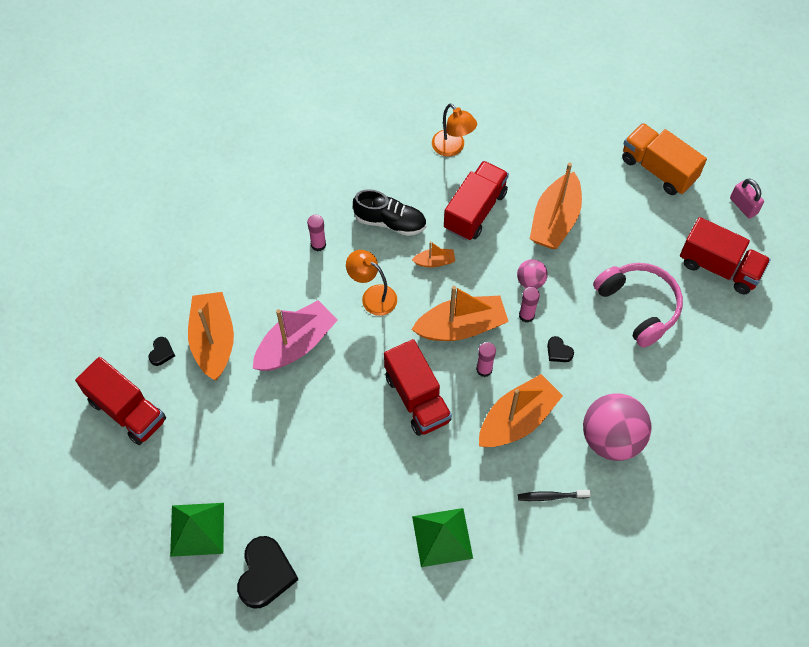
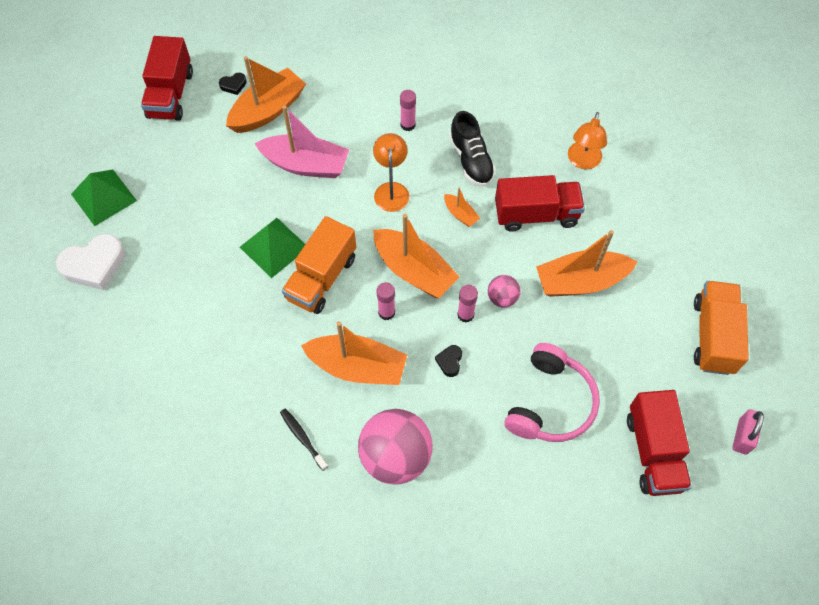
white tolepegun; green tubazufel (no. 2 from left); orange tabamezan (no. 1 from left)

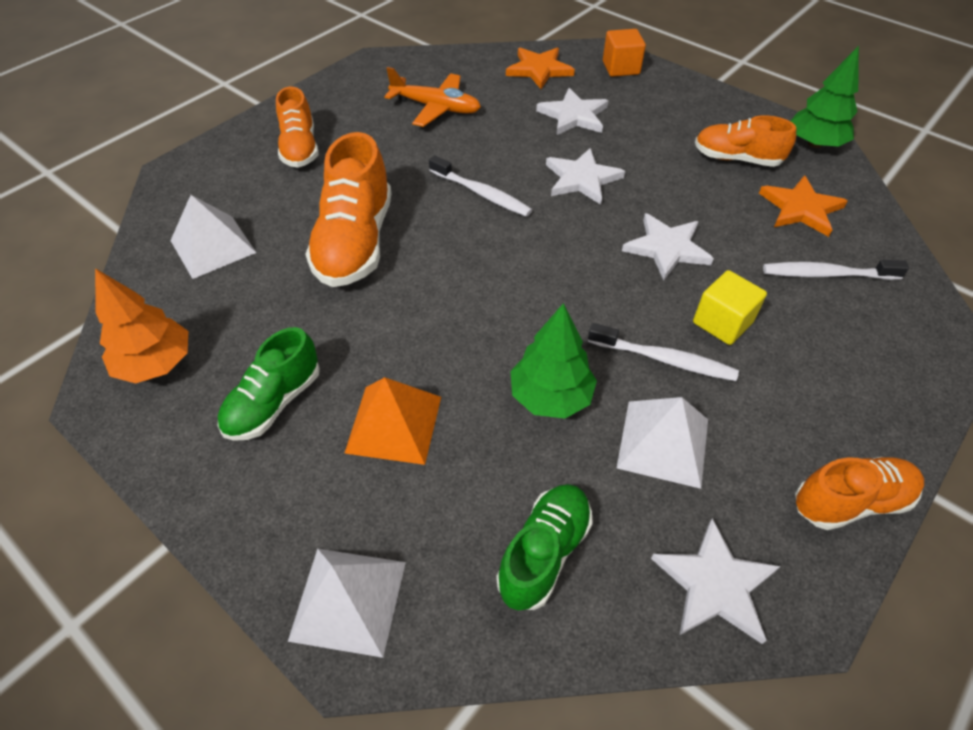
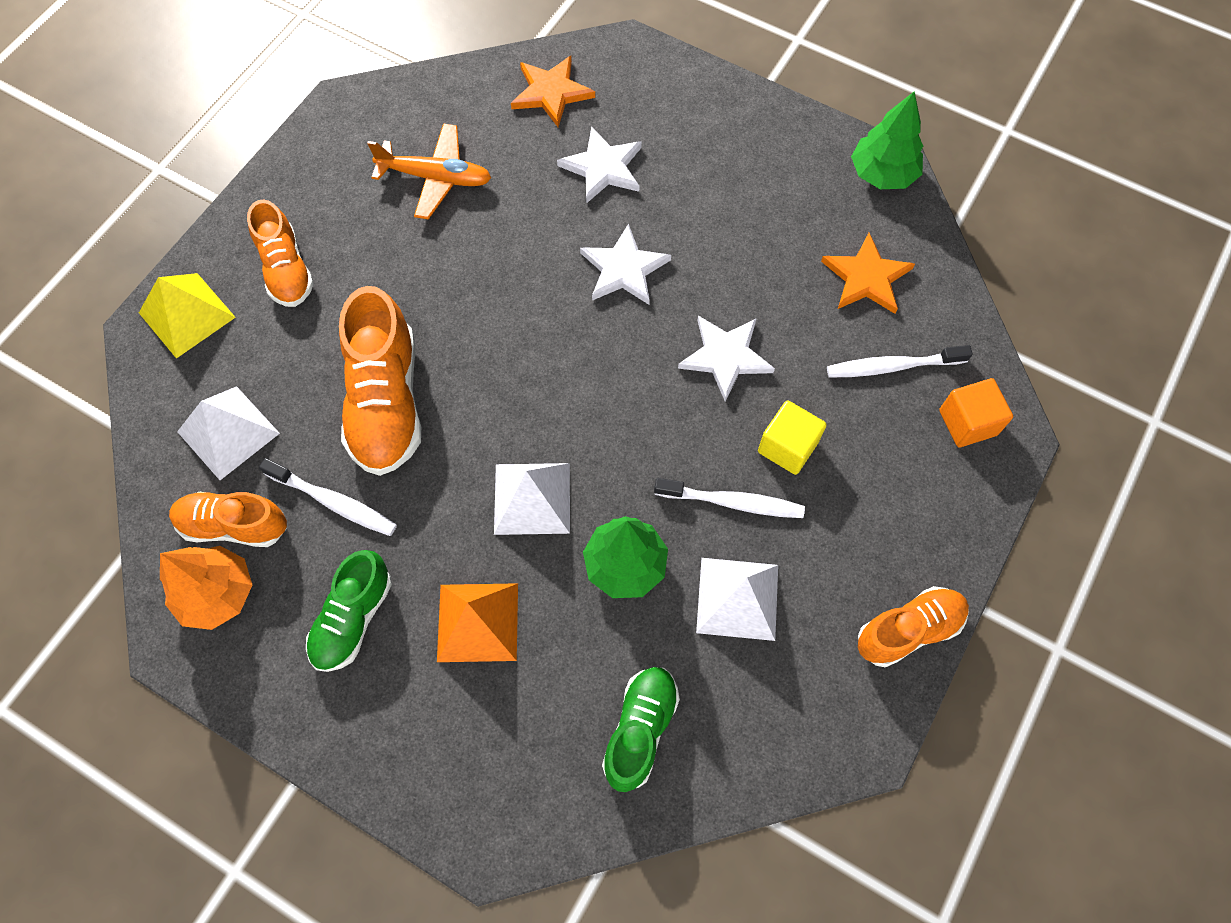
yellow tubazufel; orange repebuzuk (no. 1 from left); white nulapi (no. 1 from left); white tubazufel (no. 2 from left); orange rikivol; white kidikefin (no. 4 from left in the first image)

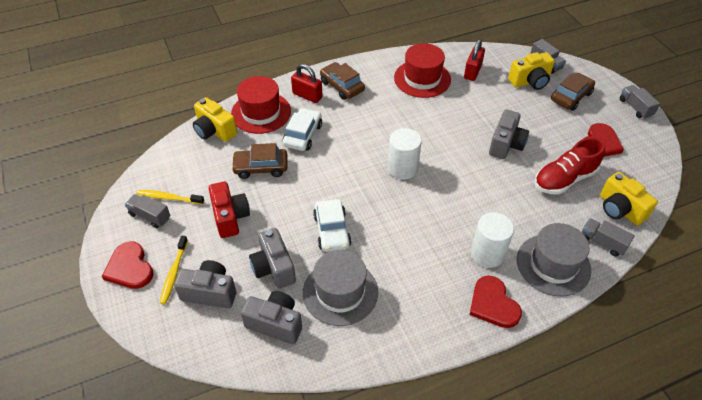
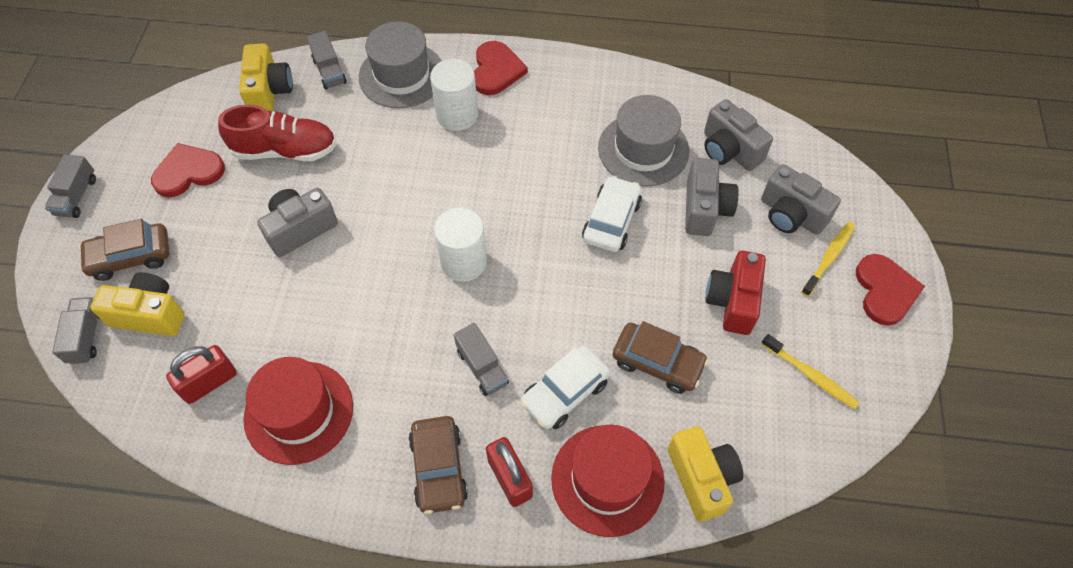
grey tabamezan (no. 4 from left)

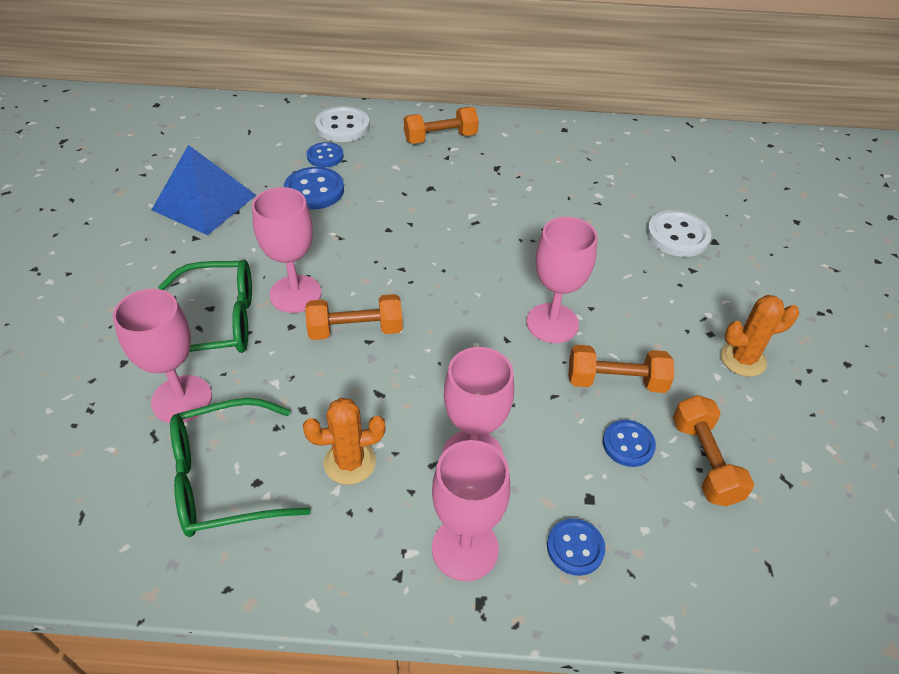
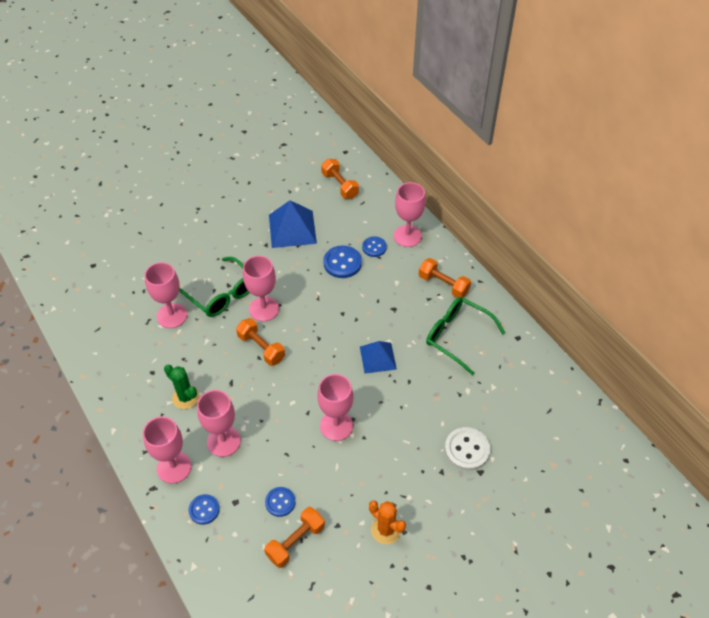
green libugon; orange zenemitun (no. 3 from left); blue tubazufel (no. 2 from left); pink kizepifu (no. 6 from left); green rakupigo (no. 2 from left)

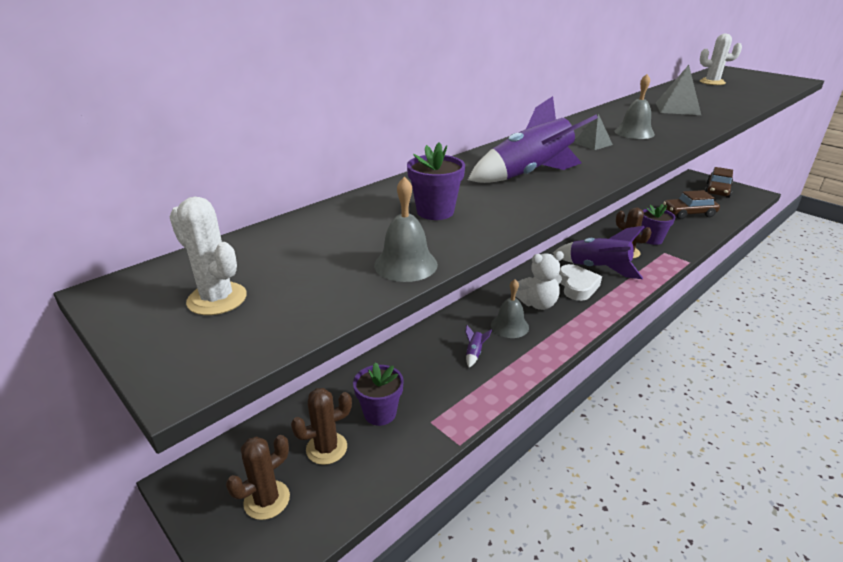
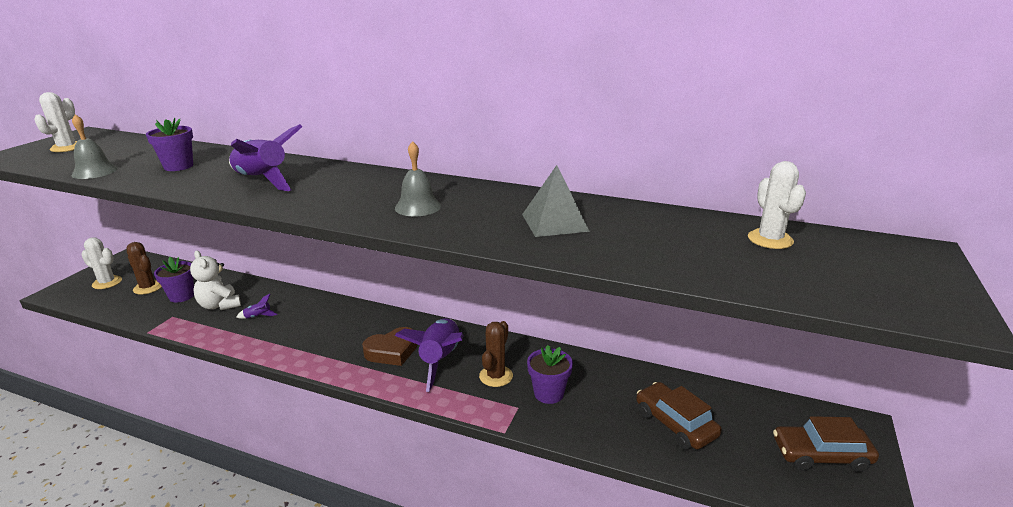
white libugon (no. 2 from left); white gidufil; brown tolepegun; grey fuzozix (no. 2 from left in the first image); grey tubazufel (no. 1 from left in the first image)

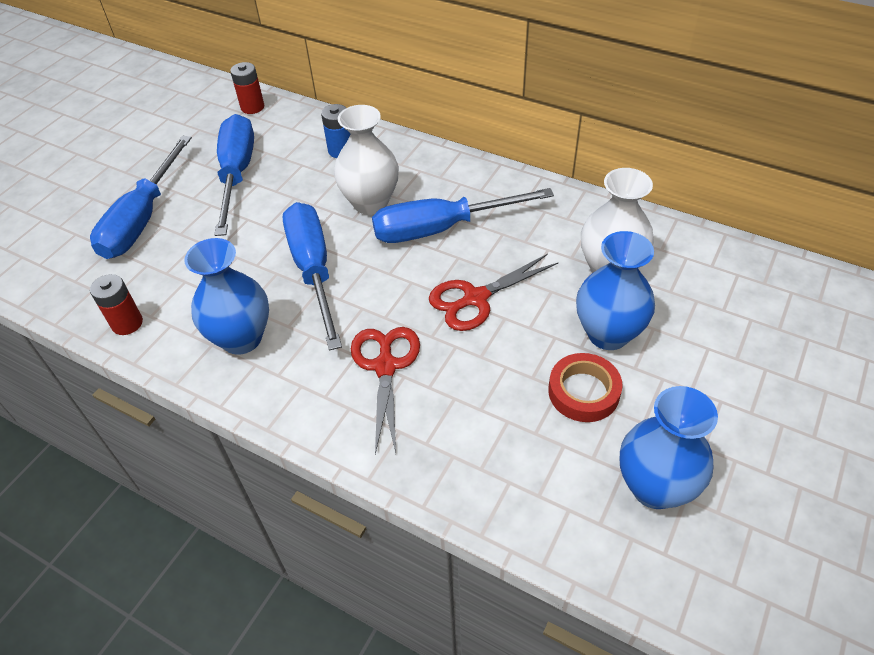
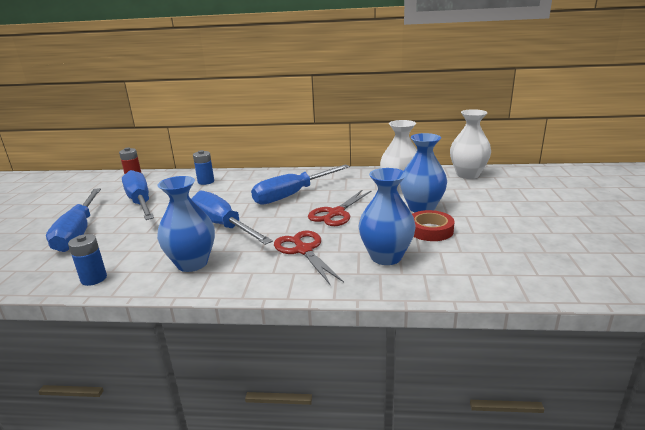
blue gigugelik (no. 1 from left); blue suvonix (no. 2 from left); white suvonix (no. 2 from left)

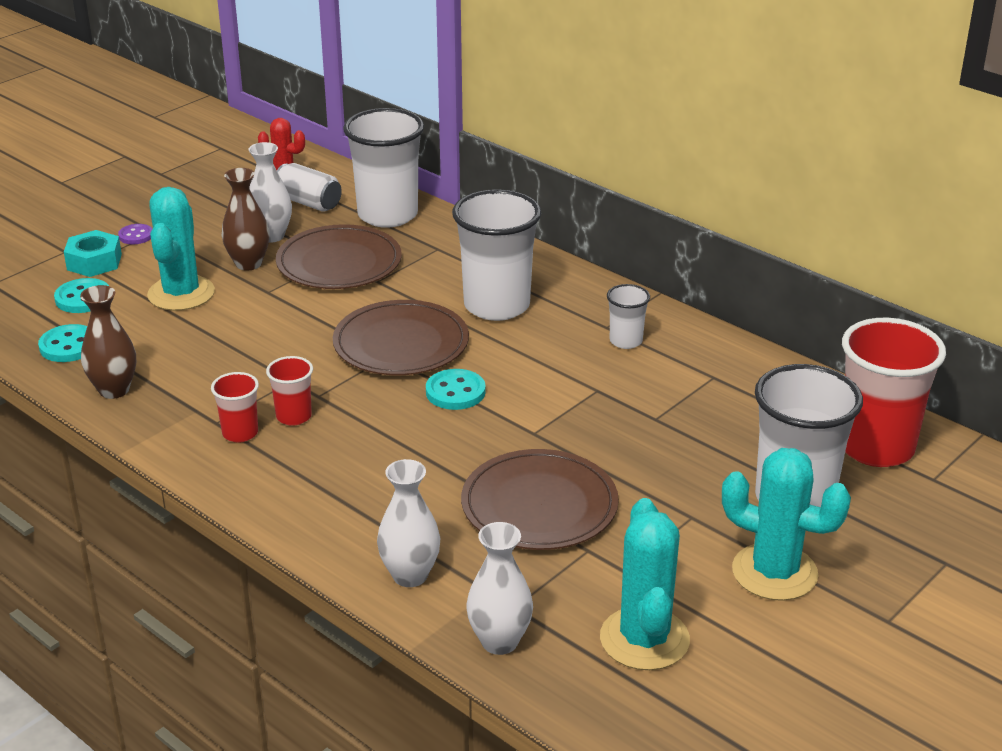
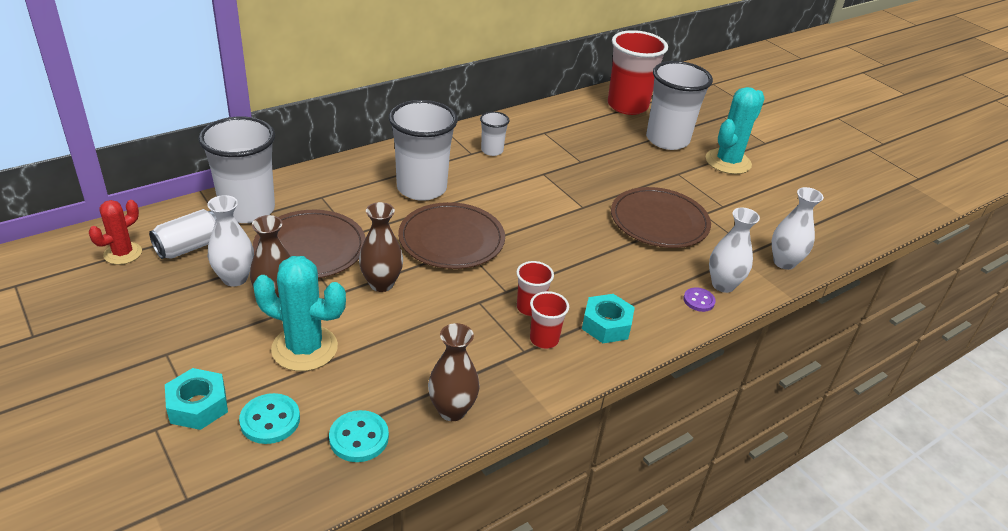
brown suvonix (no. 2 from left); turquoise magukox (no. 2 from left); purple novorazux; turquoise novorazux (no. 3 from left in the first image); turquoise libugon (no. 2 from left in the first image)

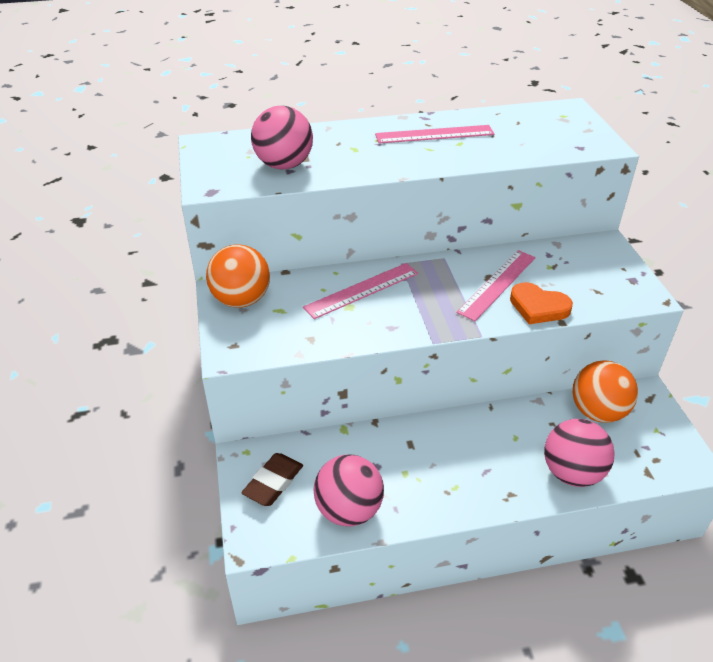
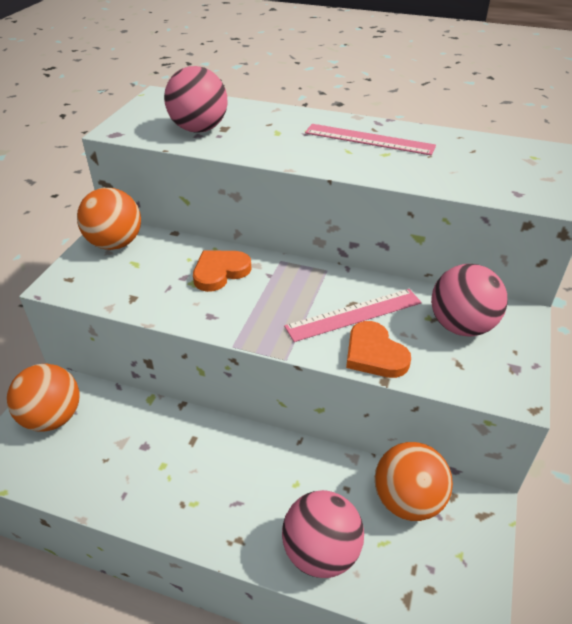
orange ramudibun (no. 1 from left); orange tolepegun (no. 1 from left); pink ramudibun (no. 3 from left)

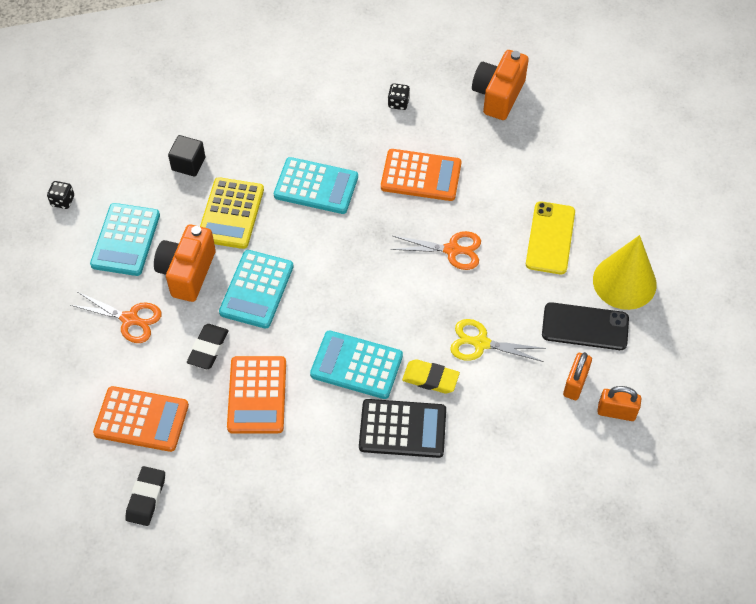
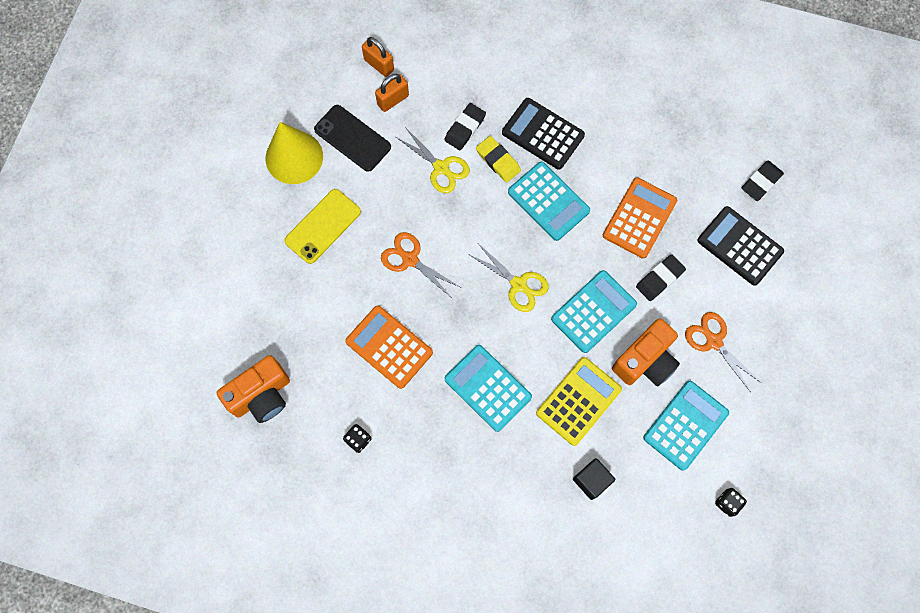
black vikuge (no. 1 from left); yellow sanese (no. 2 from left); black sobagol (no. 2 from left)

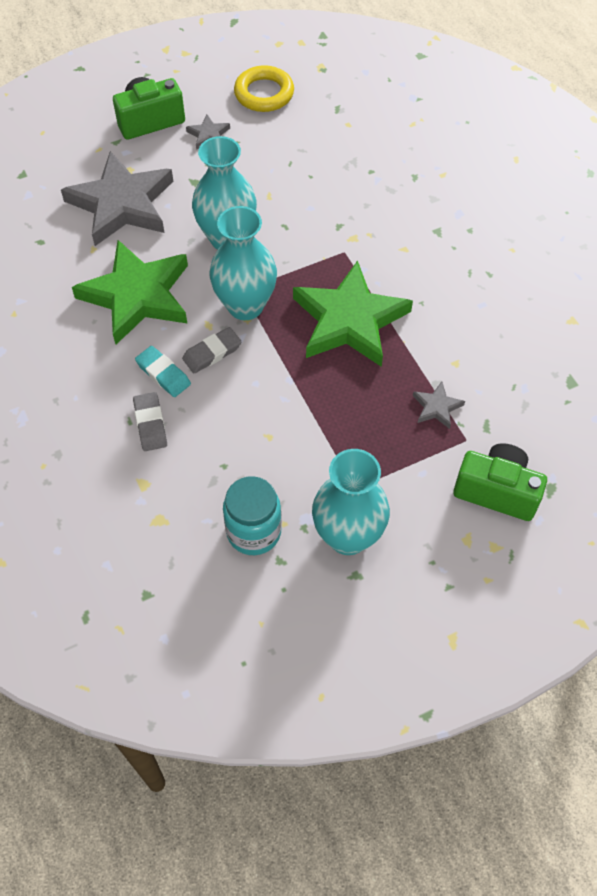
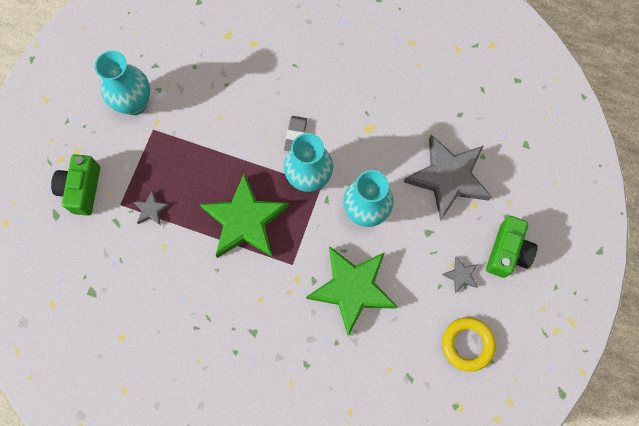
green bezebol (no. 1 from left); green kidikefin (no. 2 from left); grey vikuge (no. 1 from left in the first image); turquoise vikuge; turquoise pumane

